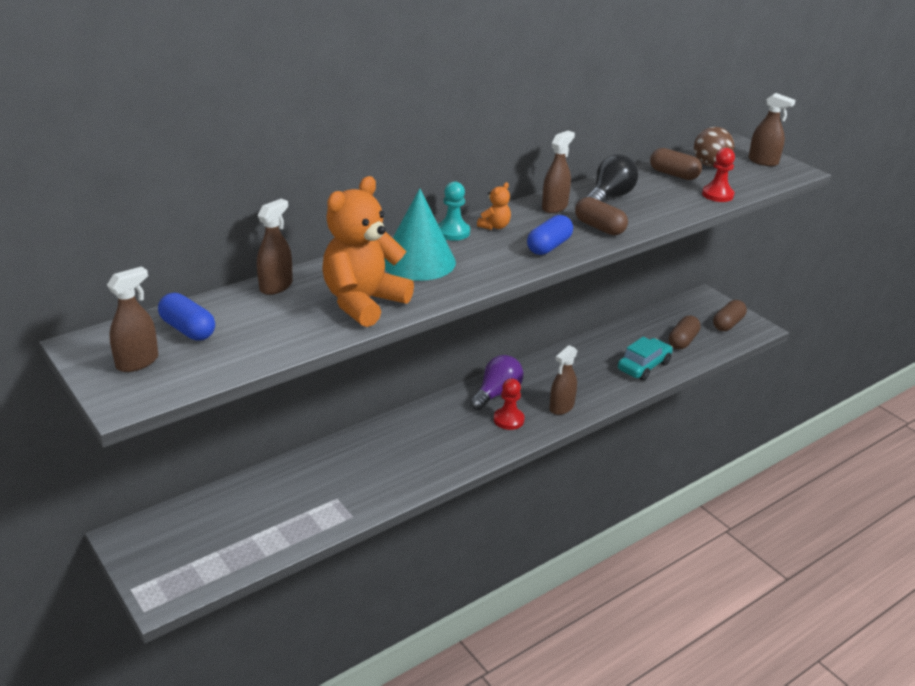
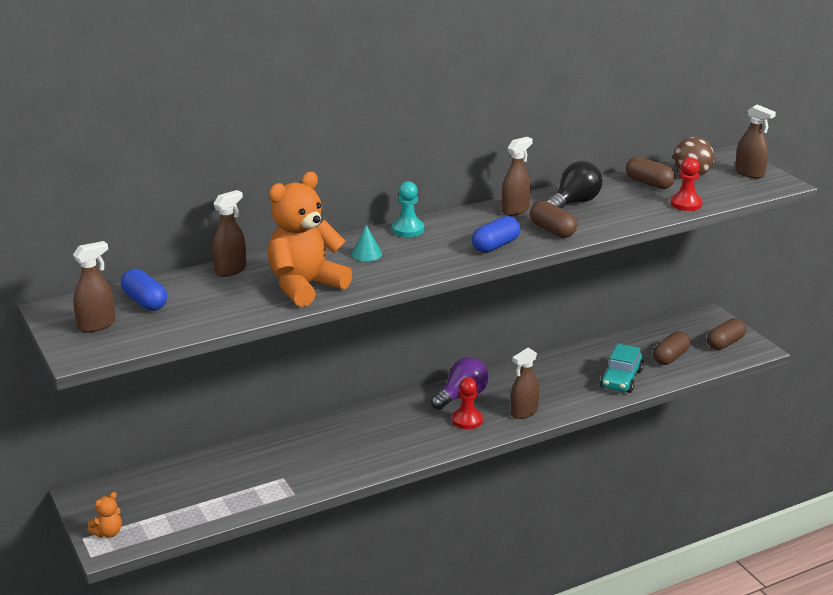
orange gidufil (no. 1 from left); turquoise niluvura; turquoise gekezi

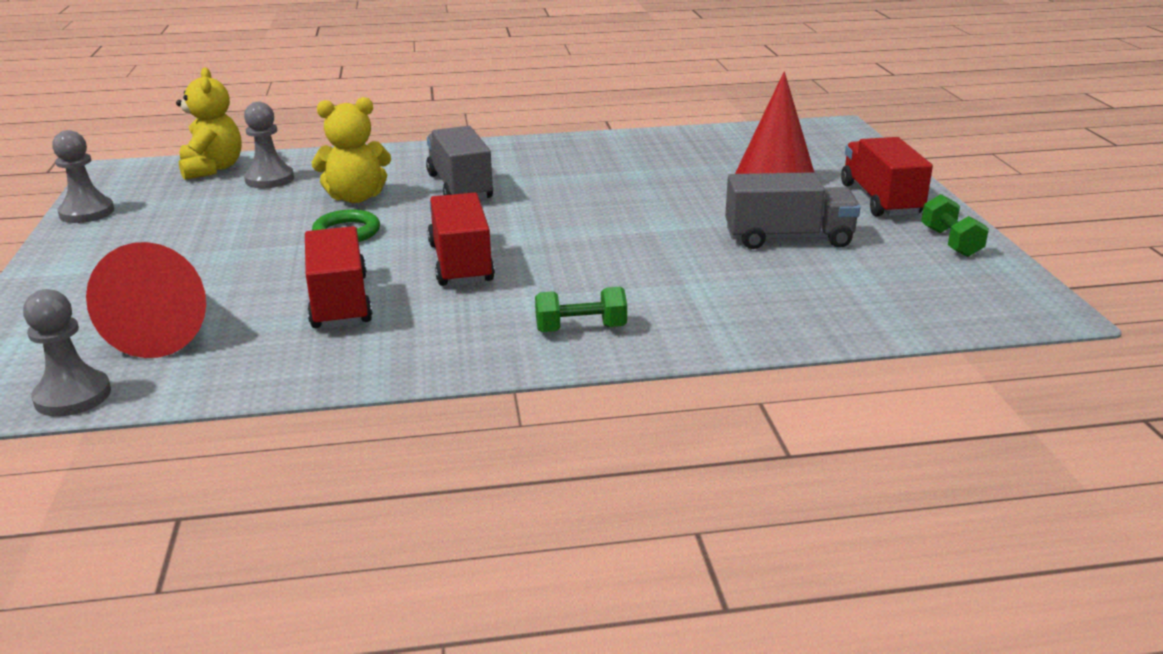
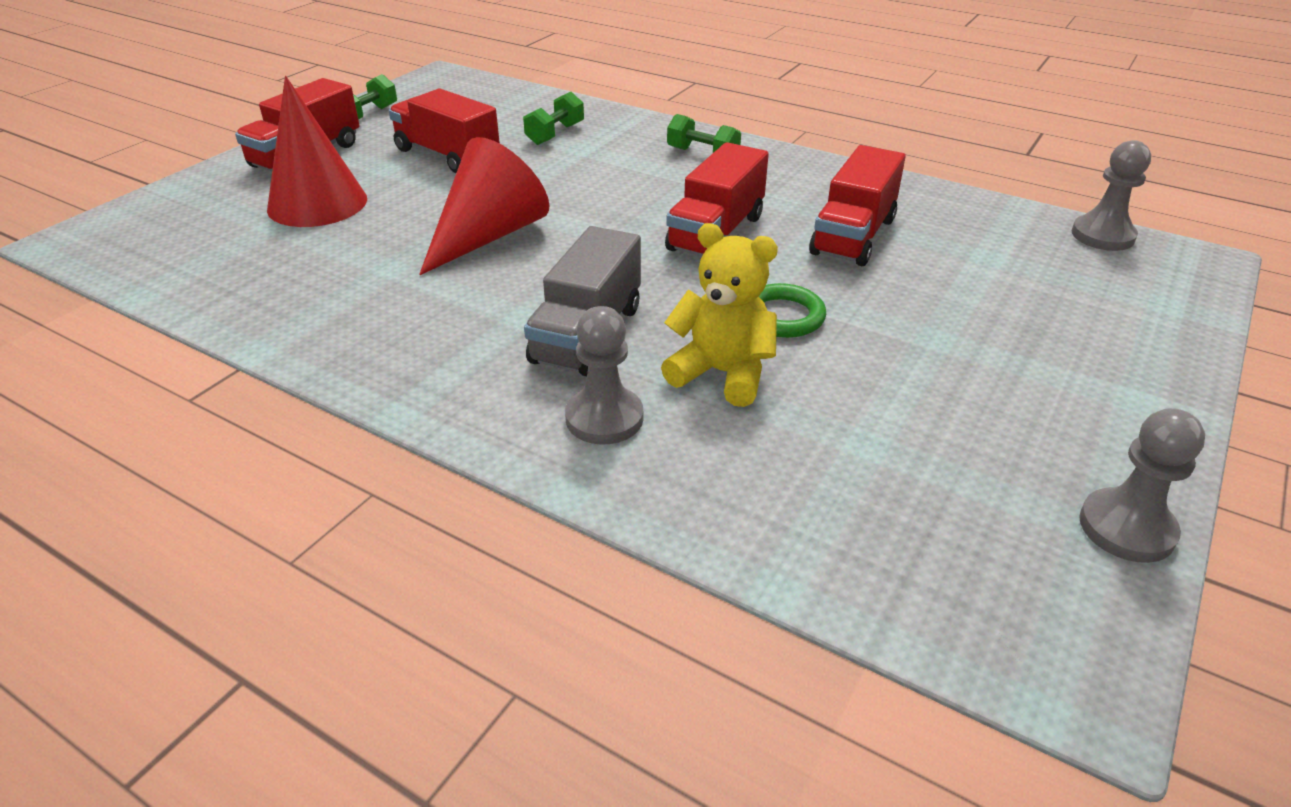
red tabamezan (no. 2 from left); red niluvura (no. 2 from left); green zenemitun (no. 2 from left); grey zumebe (no. 1 from left); yellow gidufil (no. 1 from left in the first image)

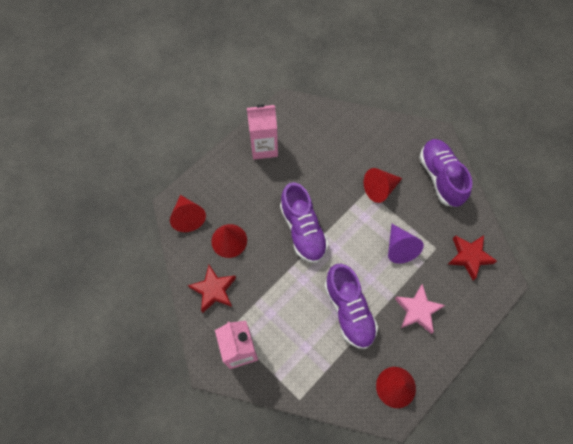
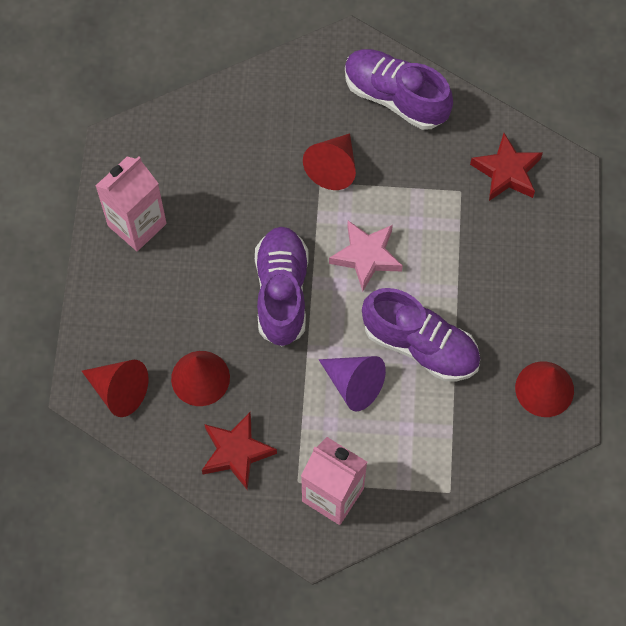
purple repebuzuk (no. 1 from left); purple niluvura; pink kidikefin

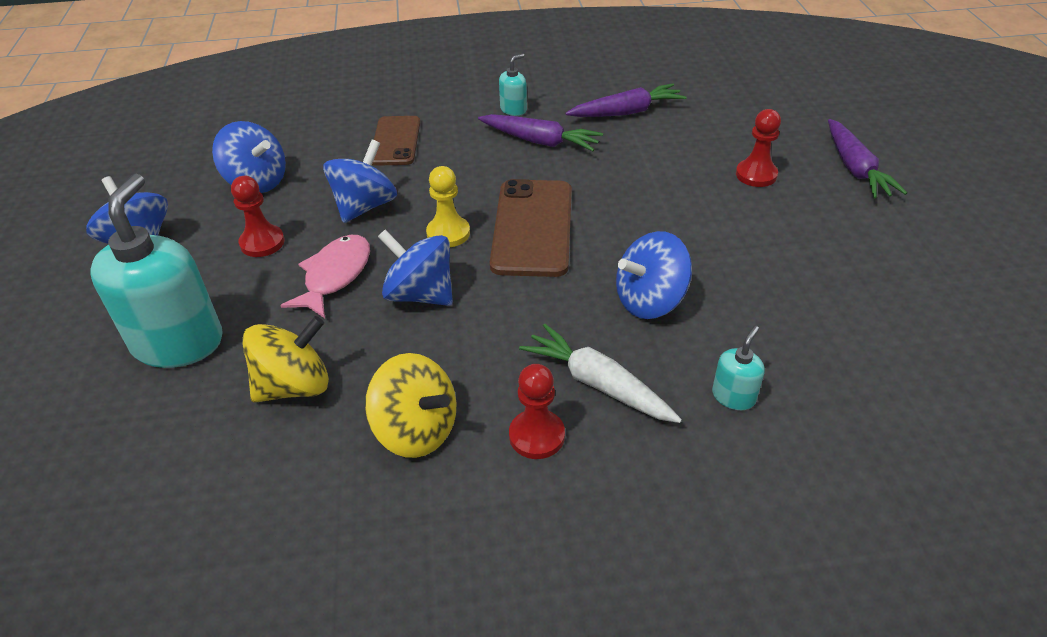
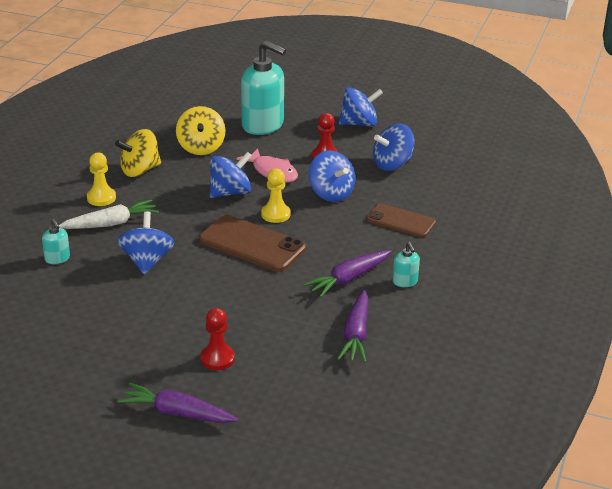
yellow zumebe (no. 1 from left)

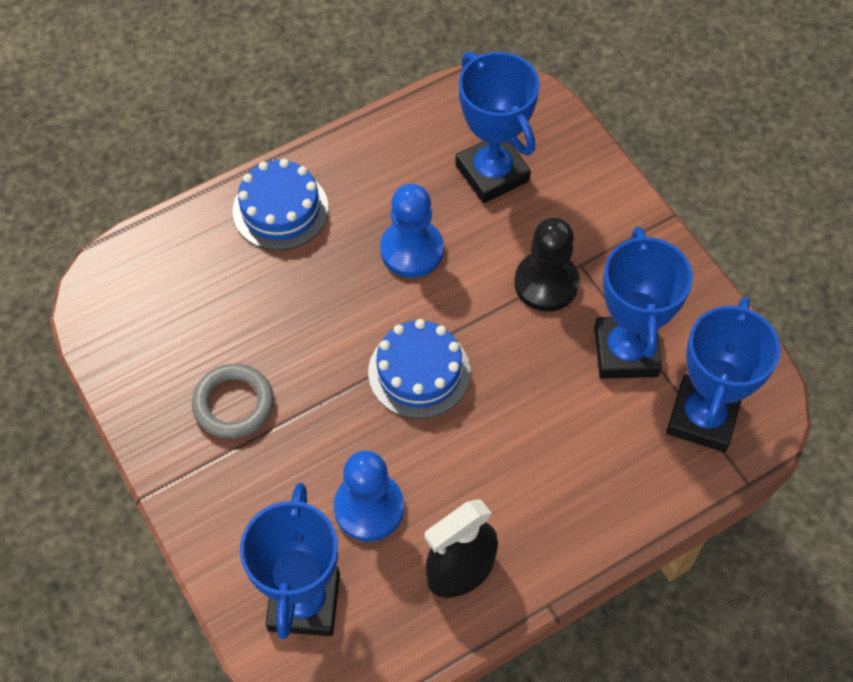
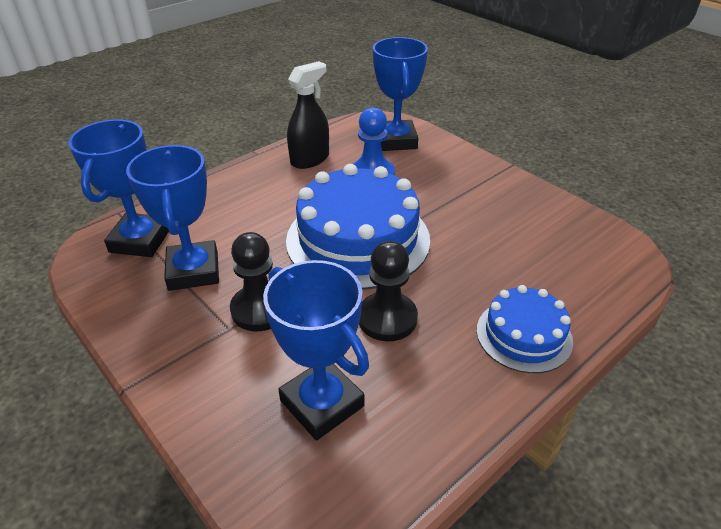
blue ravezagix (no. 1 from left); black zumebe (no. 2 from left); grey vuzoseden

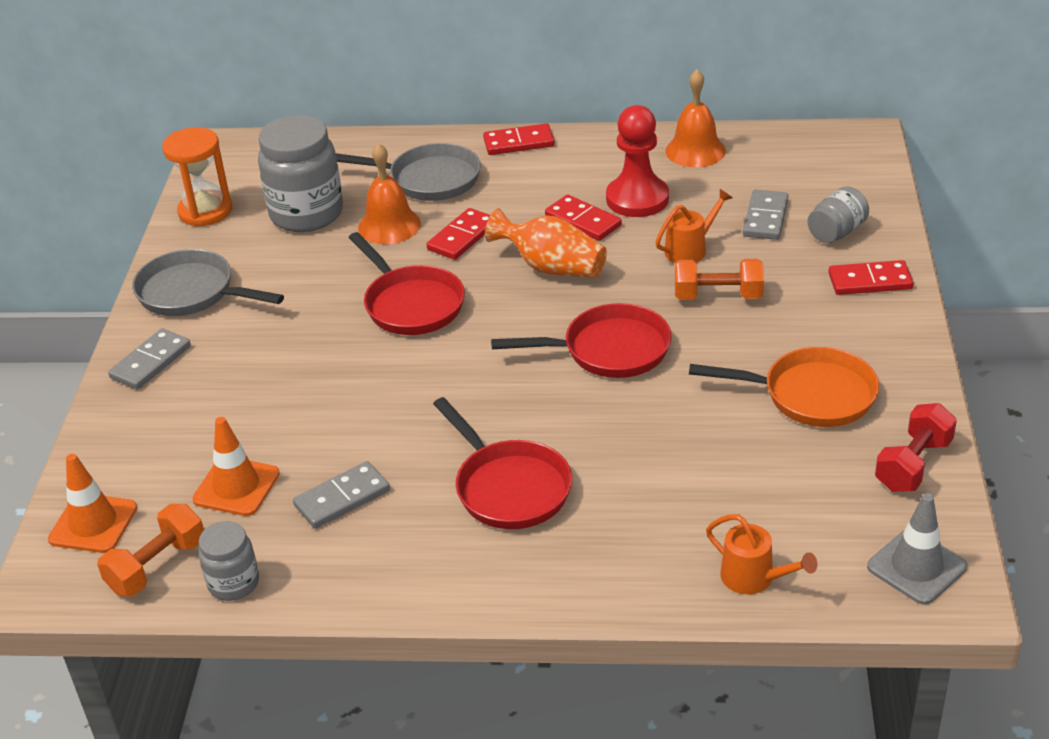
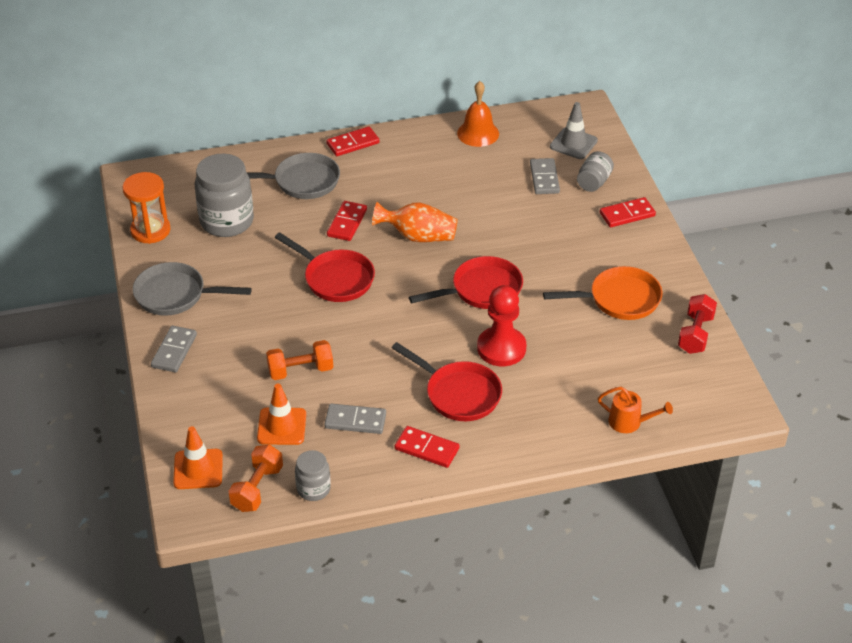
orange zenemitun (no. 2 from left); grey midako (no. 2 from left); red midako (no. 3 from left); red zumebe; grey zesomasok; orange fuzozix (no. 1 from left in the first image); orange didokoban (no. 1 from left in the first image)

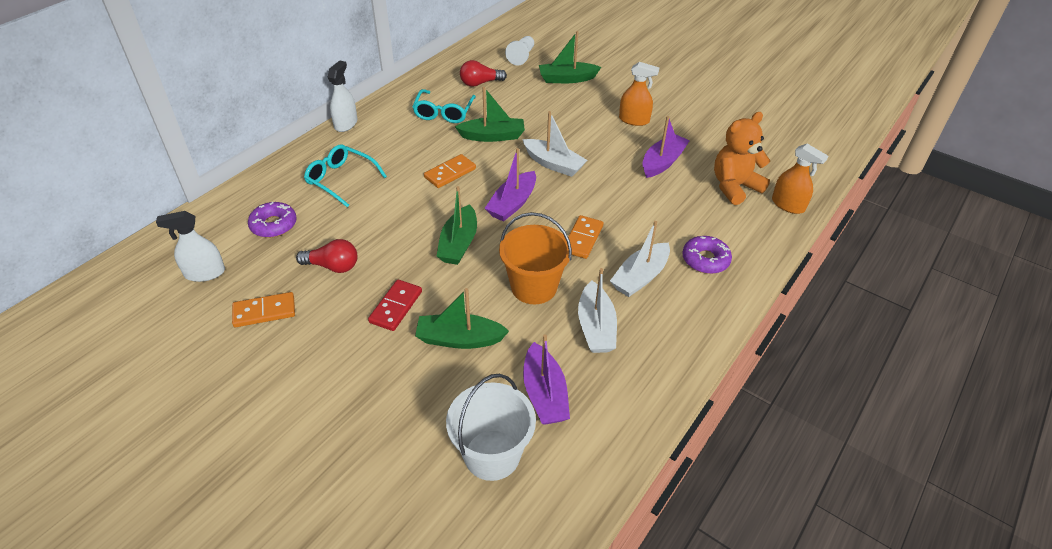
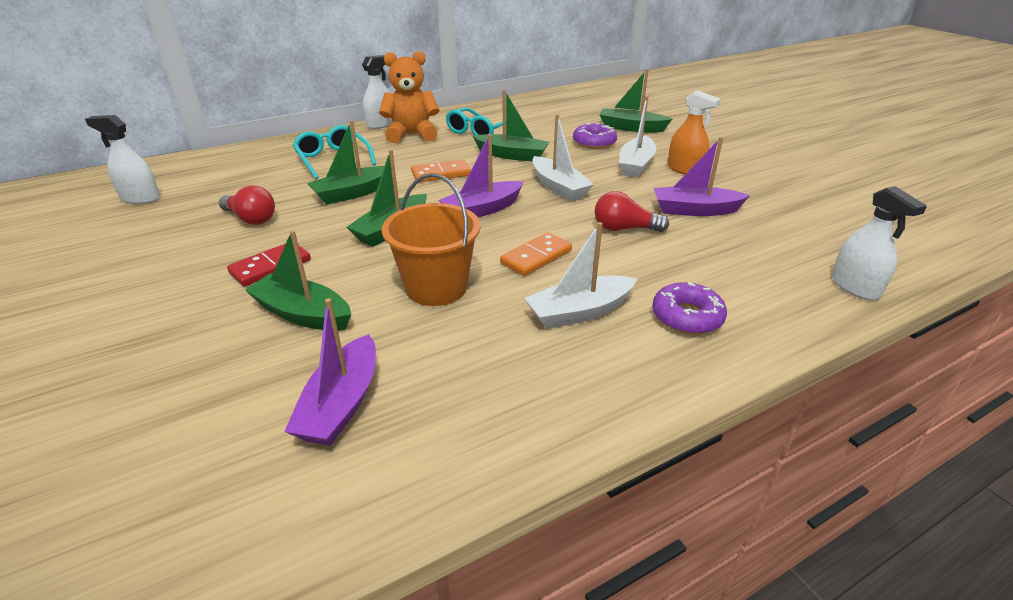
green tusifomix (no. 2 from left); orange gidufil; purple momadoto (no. 1 from left); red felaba (no. 2 from left); white tusifomix (no. 3 from left); purple tusifomix (no. 3 from left); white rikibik (no. 3 from left); orange midako (no. 1 from left in the first image); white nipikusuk; white zumebe

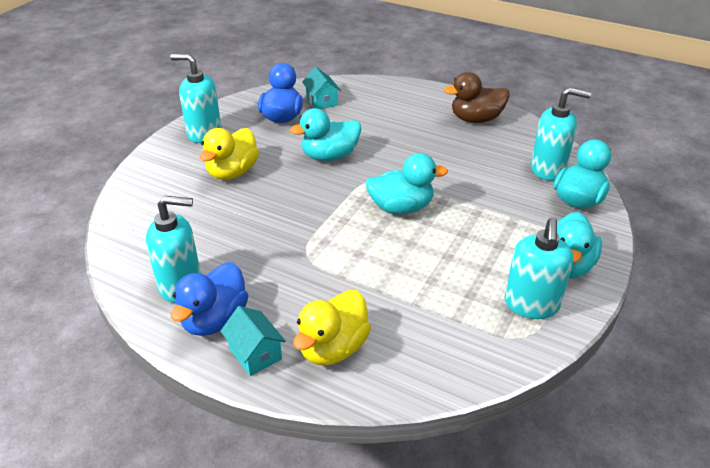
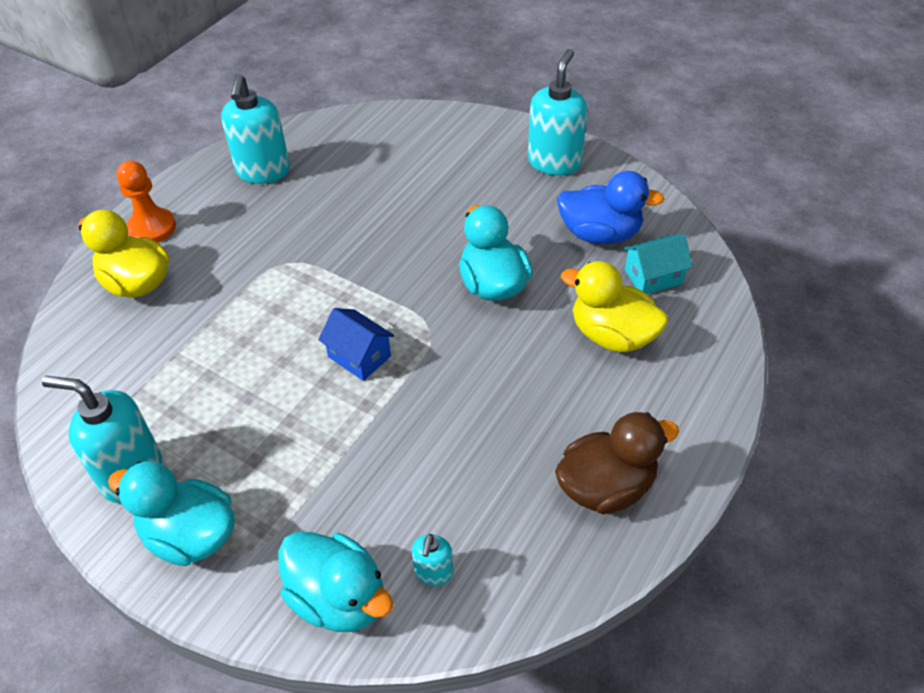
orange zumebe; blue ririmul; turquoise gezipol (no. 3 from left); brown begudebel; yellow begudebel (no. 2 from left); blue begudebel (no. 1 from left in the first image)

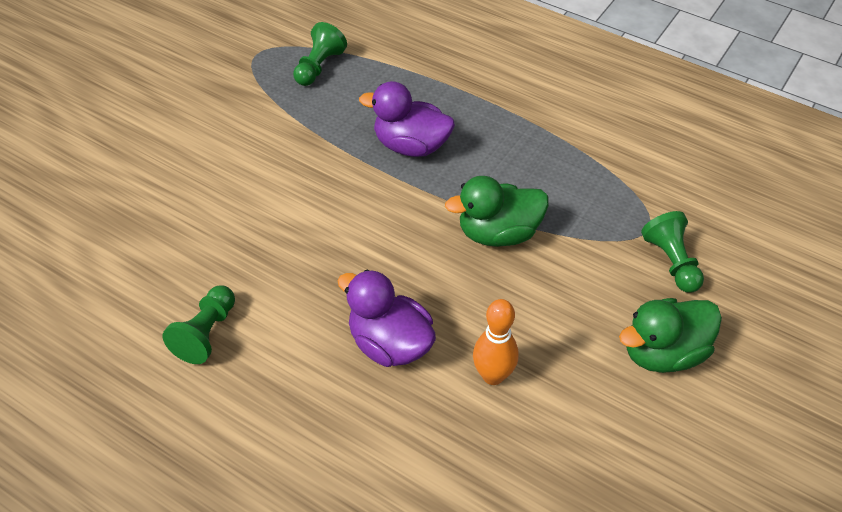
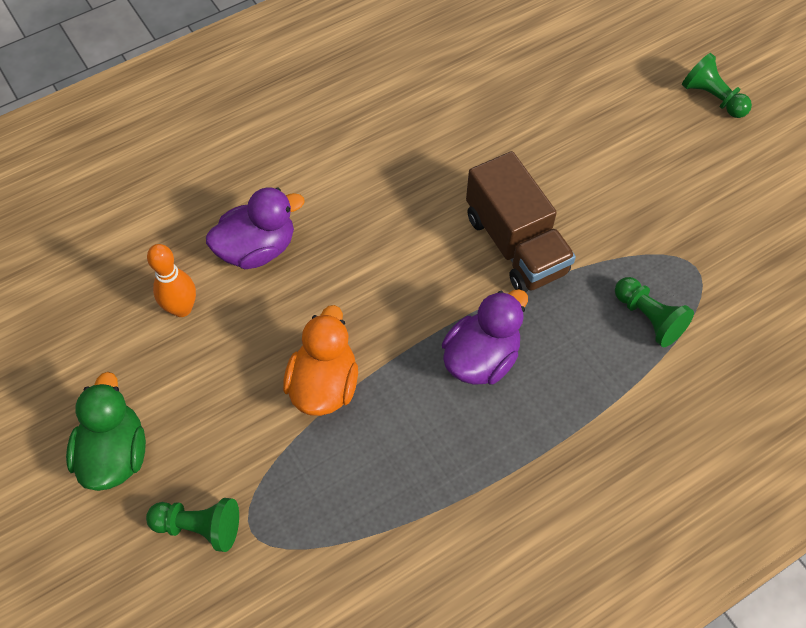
orange begudebel; brown tabamezan; green zumebe (no. 3 from left)

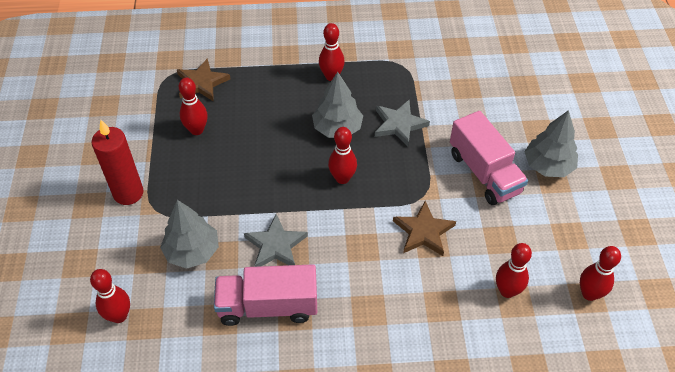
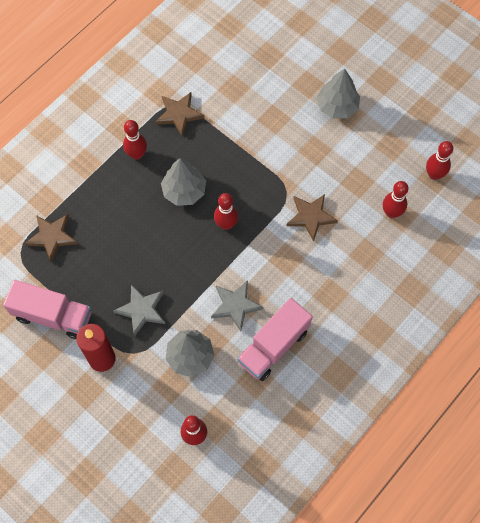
pink tabamezan (no. 1 from left); grey kidikefin (no. 1 from left); brown kidikefin (no. 2 from left); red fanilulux (no. 2 from left in the first image)

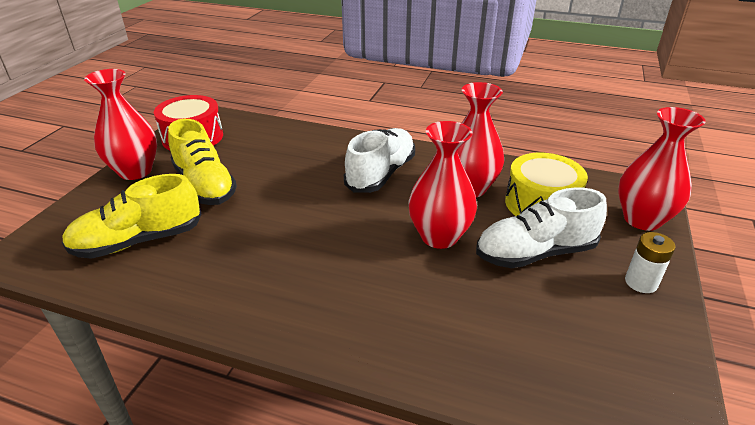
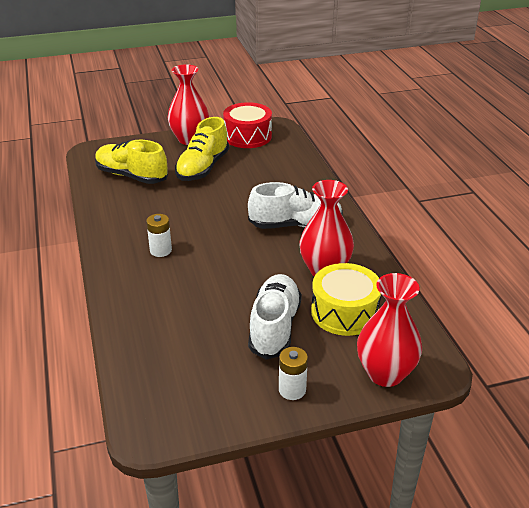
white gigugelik (no. 1 from left); white repebuzuk (no. 1 from left); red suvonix (no. 2 from left in the first image)

